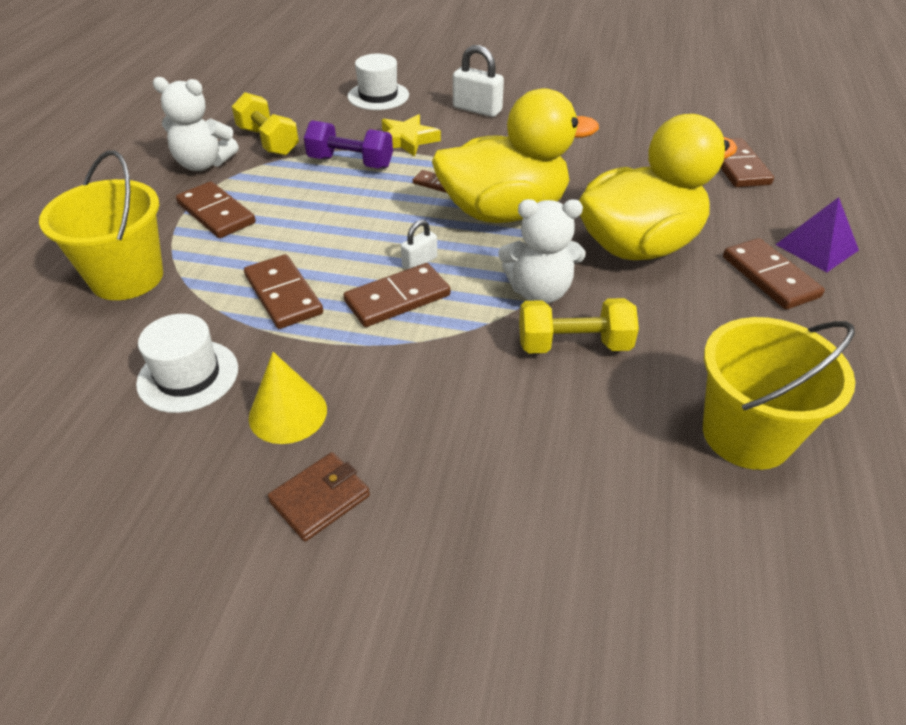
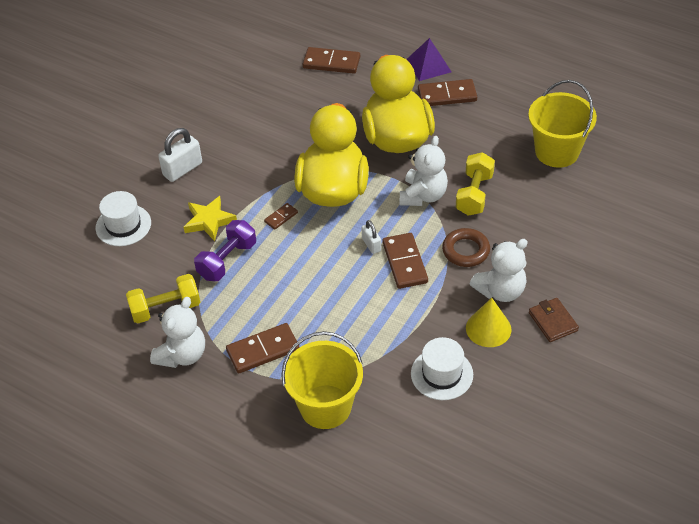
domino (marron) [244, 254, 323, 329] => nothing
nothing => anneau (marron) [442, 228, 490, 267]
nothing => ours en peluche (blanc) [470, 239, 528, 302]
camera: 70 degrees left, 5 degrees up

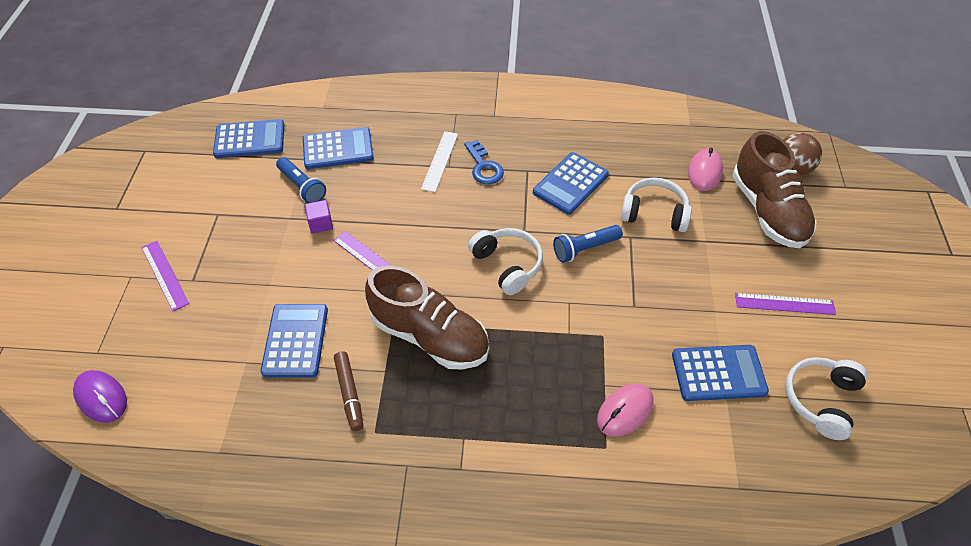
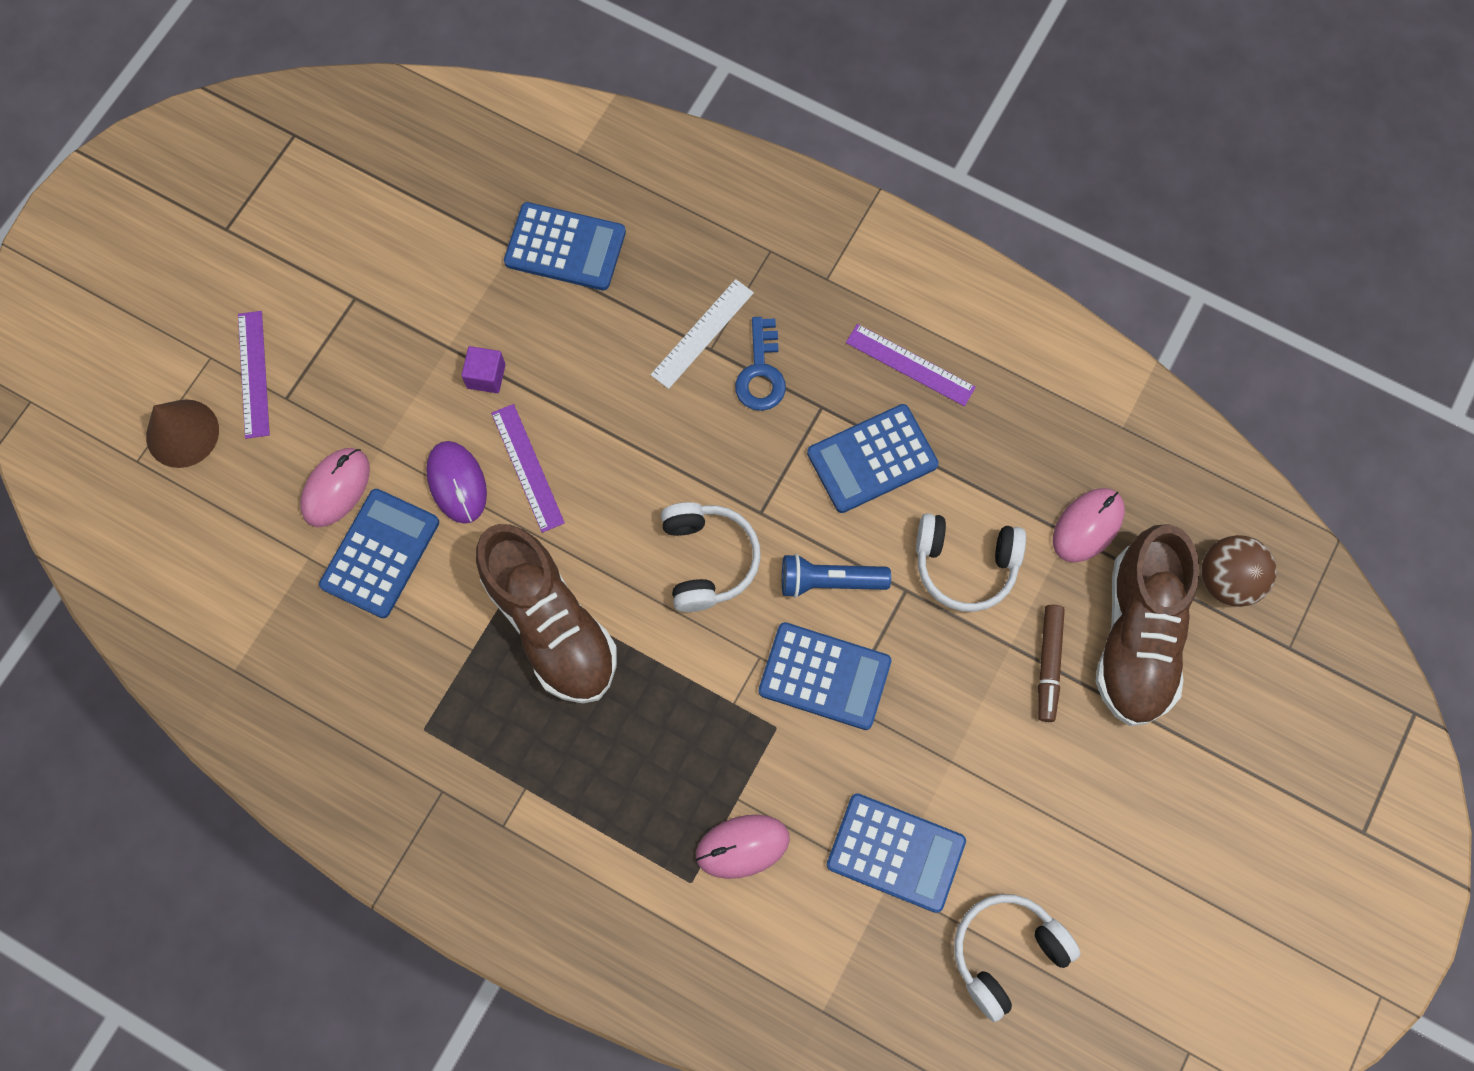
souris (violet) [73, 370, 127, 423] => souris (violet) [426, 441, 487, 524], move
calculatrice (bleu) [213, 119, 284, 158] => calculatrice (bleu) [758, 622, 891, 730], move
lampe de poche (bleu) [276, 157, 326, 203] => nothing
feutre (marron) [334, 351, 363, 431] => feutre (marron) [1038, 605, 1065, 722], move
casque audio (blanc) [620, 178, 692, 232] => casque audio (blanc) [916, 513, 1026, 612], 150 degrees clockwise
règle (violet) [735, 293, 836, 315] => règle (violet) [846, 324, 976, 406], move
nothing => cône (marron) [146, 399, 219, 468]
nothing => souris (rose) [300, 448, 370, 527]
camera: 25 degrees right, 20 degrees up

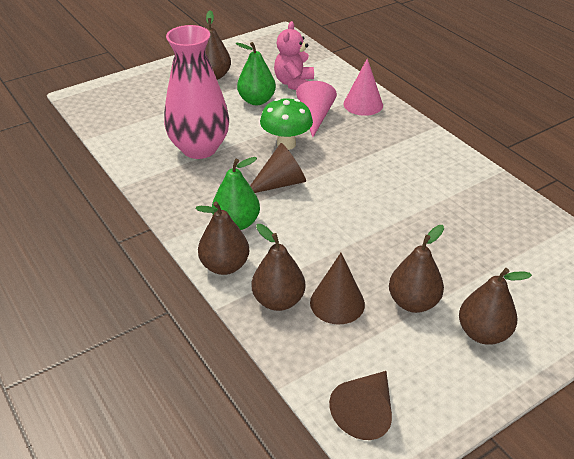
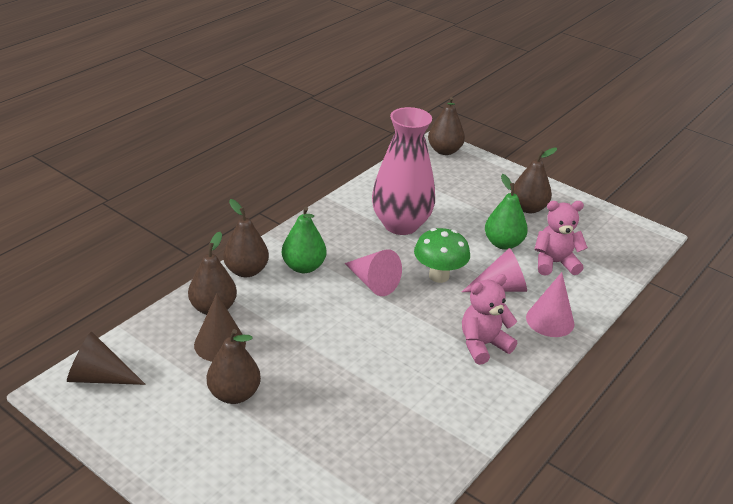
cône (marron) [250, 143, 306, 193] => cône (rose) [344, 249, 402, 296]
poire (marron) [459, 268, 532, 345] => poire (marron) [428, 97, 465, 155], move
nothing => ours en peluche (rose) [462, 274, 517, 365]
camera: 70 degrees right, 5 degrees down

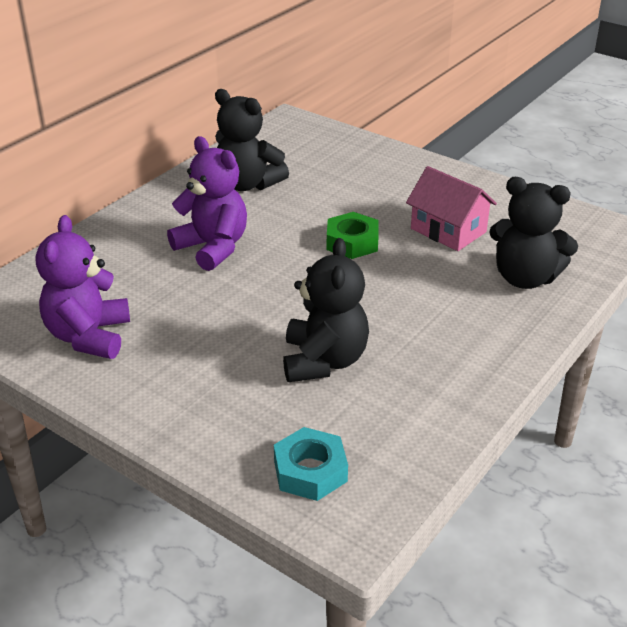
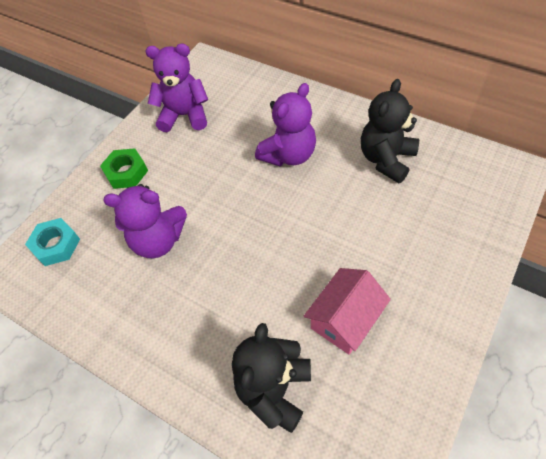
ours en peluche (noir) [283, 238, 369, 382] => ours en peluche (violet) [103, 184, 187, 258]
écrou (vert) [327, 212, 379, 259] => écrou (vert) [100, 148, 148, 189], move
camera: 90 degrees right, 20 degrees up

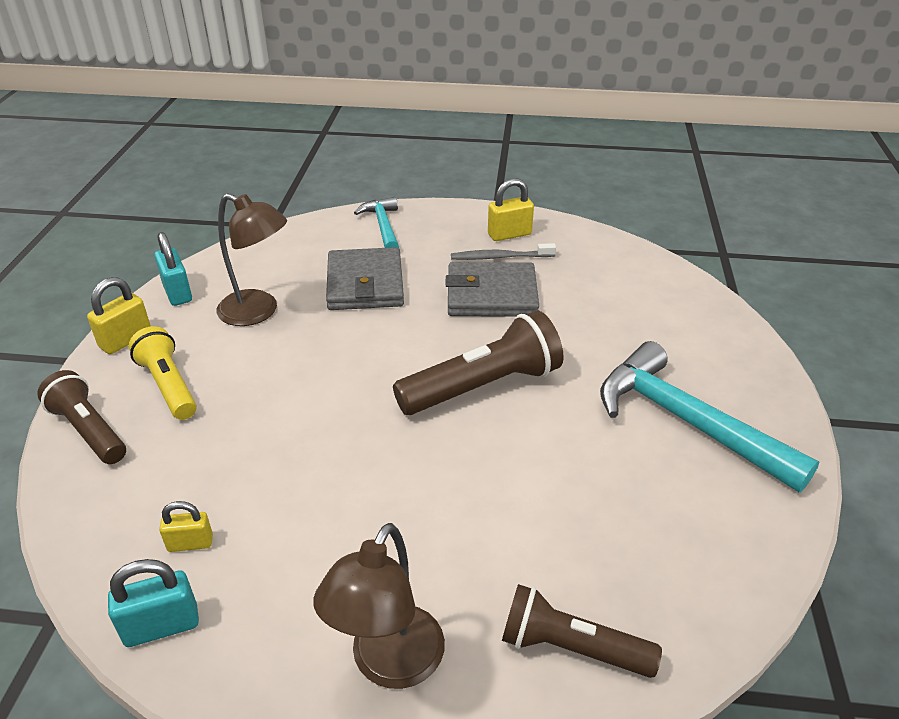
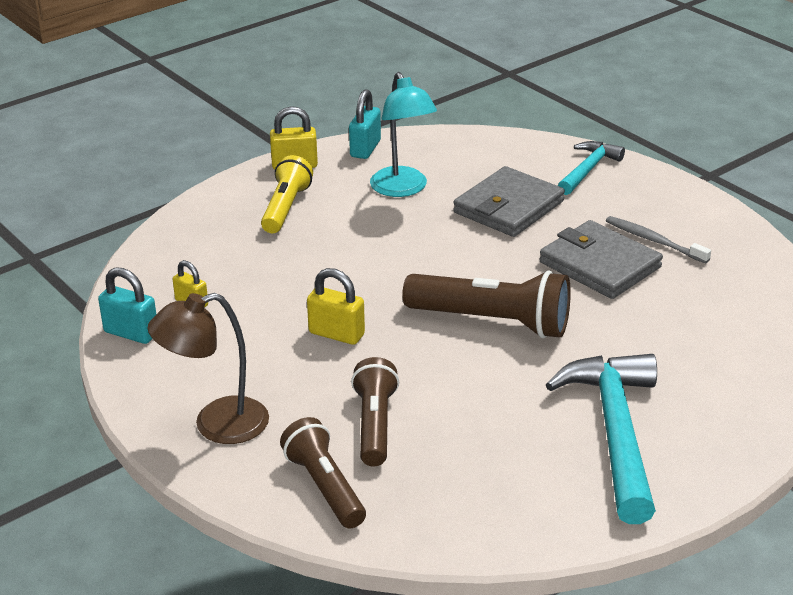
lampe de poche (marron) [37, 370, 126, 464] => lampe de poche (marron) [351, 357, 399, 466], move
lampe (marron) [217, 193, 287, 326] => lampe (turquoise) [370, 72, 437, 197]
cadenas (jaune) [488, 178, 534, 241] => cadenas (jaune) [307, 268, 365, 345], move
camera: 45 degrees right, 5 degrees down

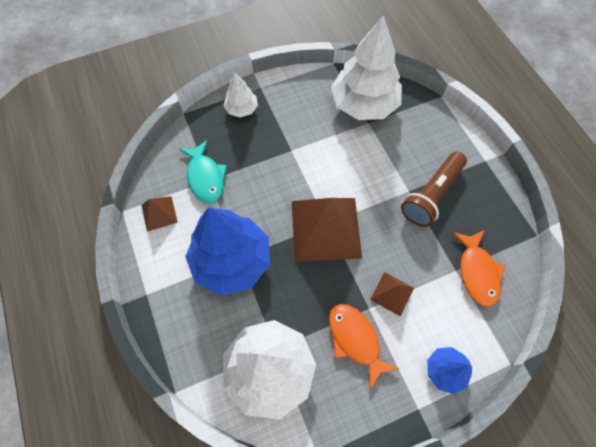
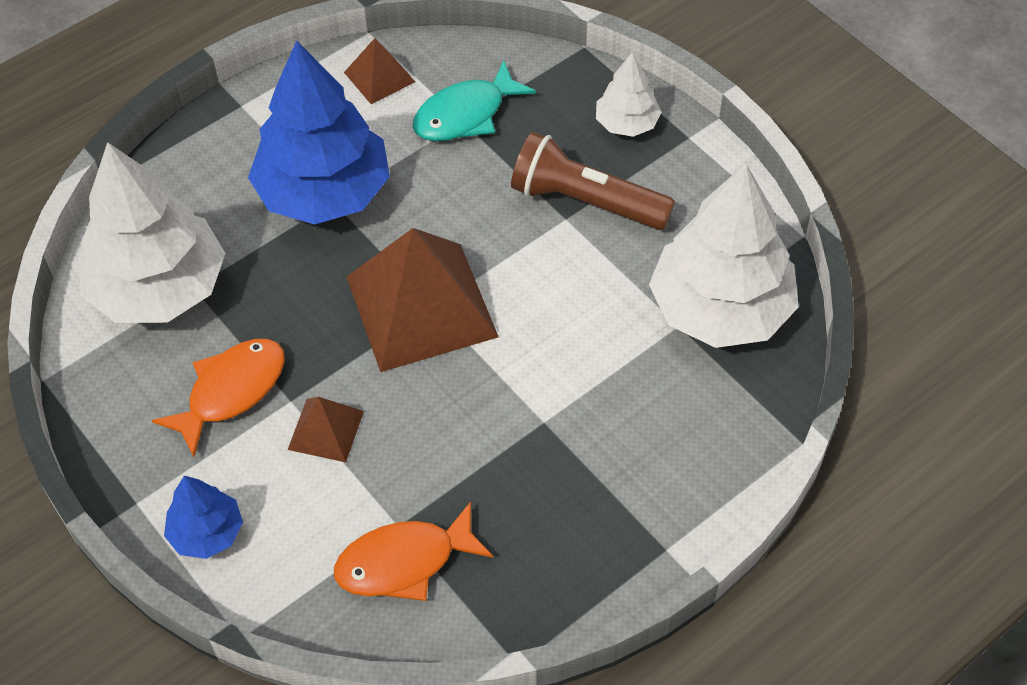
lampe de poche (marron) [401, 152, 467, 227] => lampe de poche (marron) [511, 132, 675, 230], move
camera: 75 degrees right, 10 degrees down

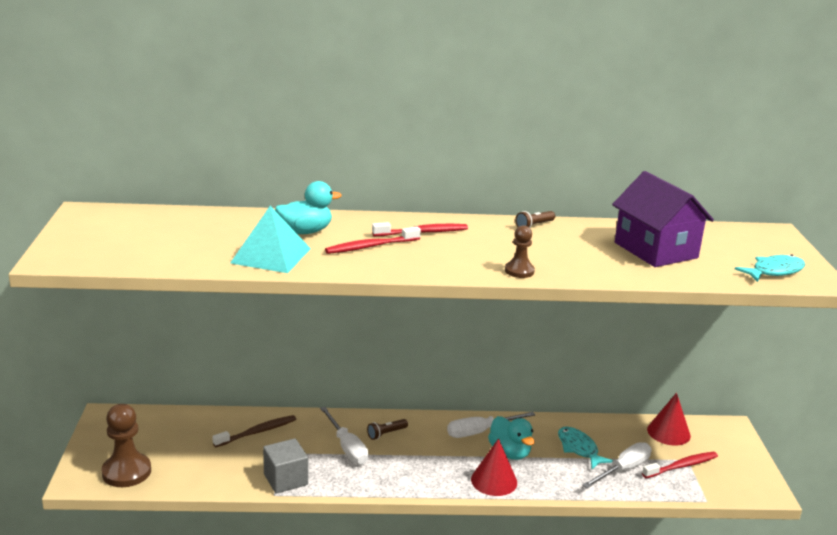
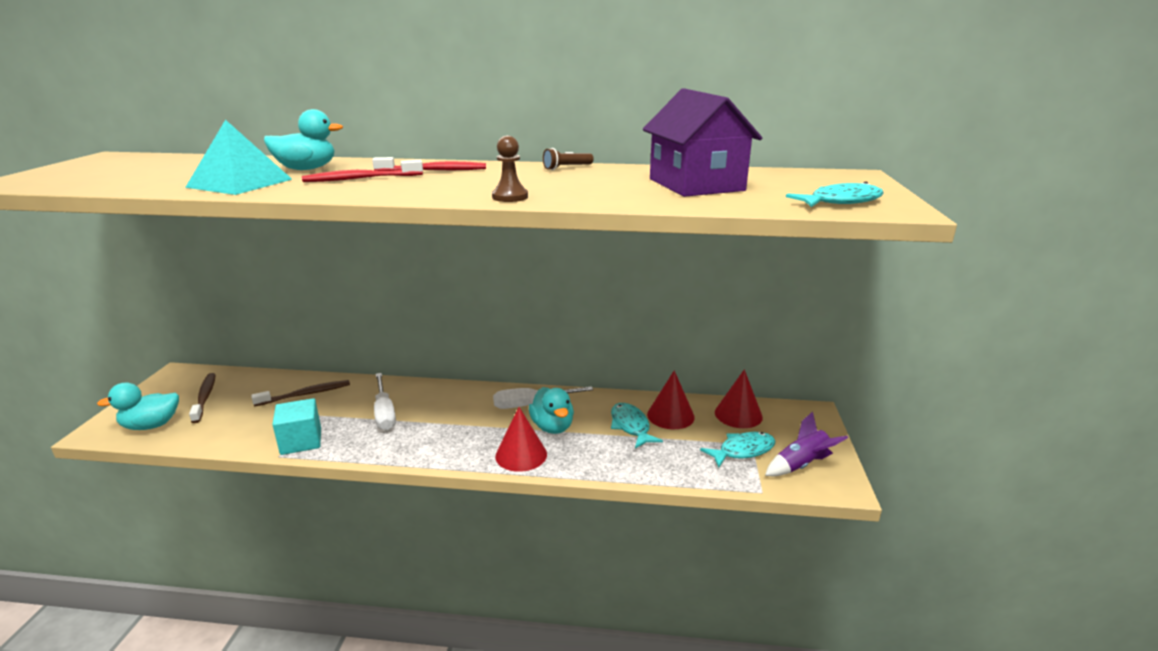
pion (marron) [101, 404, 151, 487] => canard (turquoise) [97, 383, 179, 430]
cube (gris) [263, 438, 308, 493] => cube (turquoise) [272, 398, 321, 455]
lampe de poche (marron) [367, 419, 408, 440] => nothing
tournevis (blanc) [582, 442, 651, 488] => nothing
brosse à dents (rouge) [642, 452, 718, 478] => poisson (turquoise) [700, 432, 775, 468]
nothing => brosse à dents (marron) [189, 373, 216, 423]
nothing => cône (rouge) [647, 370, 695, 429]
nothing => fusée (violet) [765, 412, 848, 476]
camera: 10 degrees right, 0 degrees up

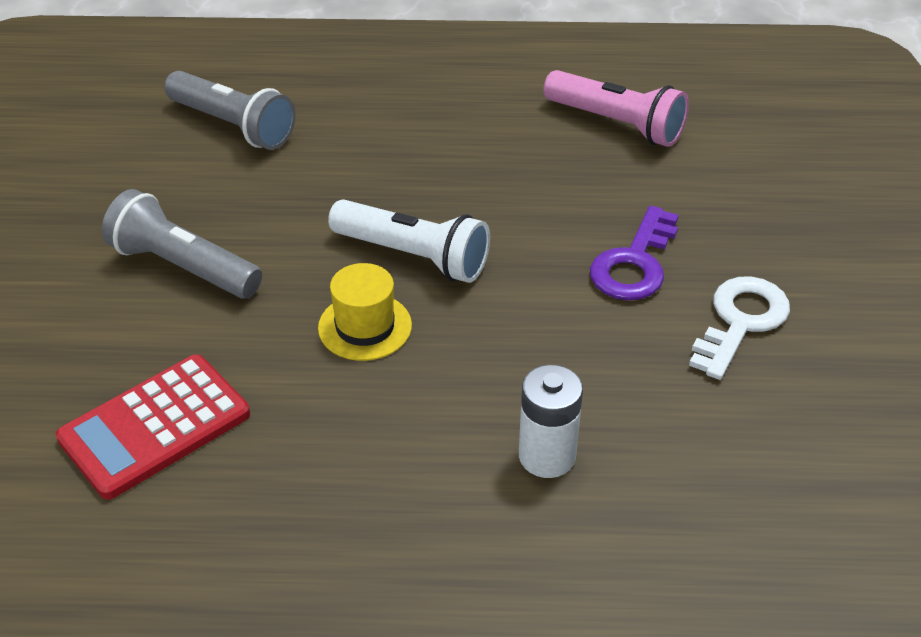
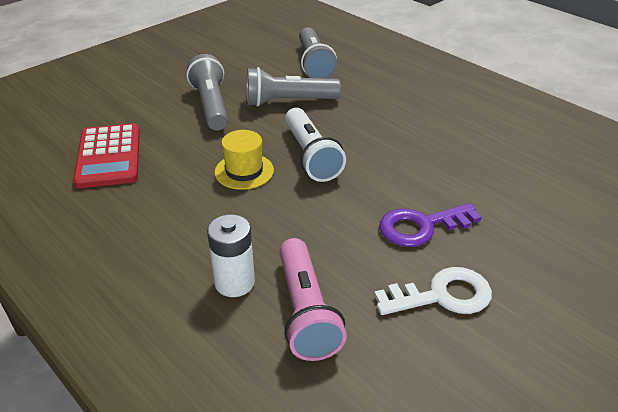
calculatrice (rouge) [56, 354, 250, 500] => calculatrice (rouge) [73, 123, 140, 188], 105 degrees counterclockwise
lampe de poche (rose) [543, 70, 689, 147] => lampe de poche (rose) [279, 238, 347, 361], move
nothing => lampe de poche (gris) [247, 67, 341, 107]
camera: 45 degrees right, 5 degrees down

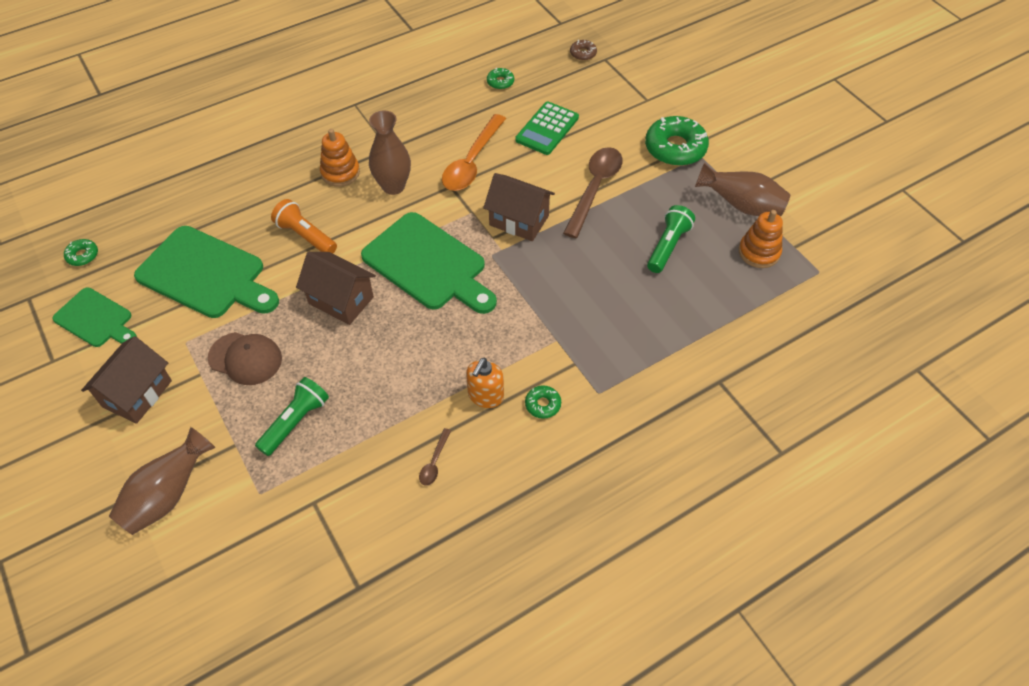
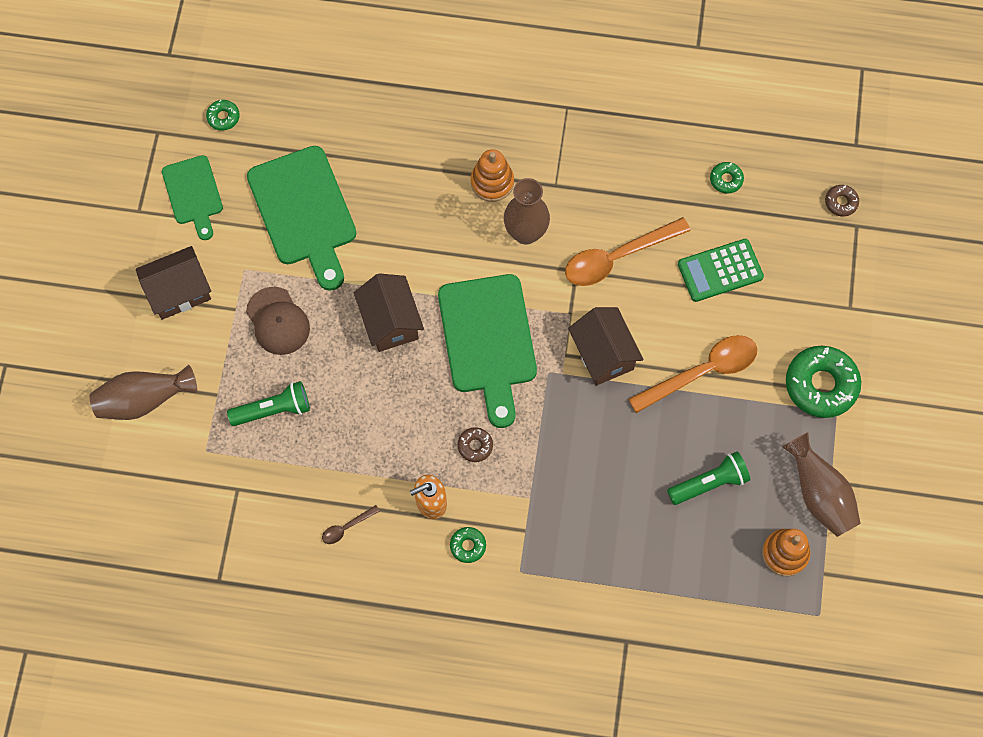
lampe de poche (orange) [271, 199, 337, 254] => nothing
cuillère (marron) [563, 147, 623, 238] => cuillère (orange) [628, 335, 757, 413]
nothing => beignet (marron) [457, 427, 493, 462]
camera: 40 degrees right, 15 degrees up

